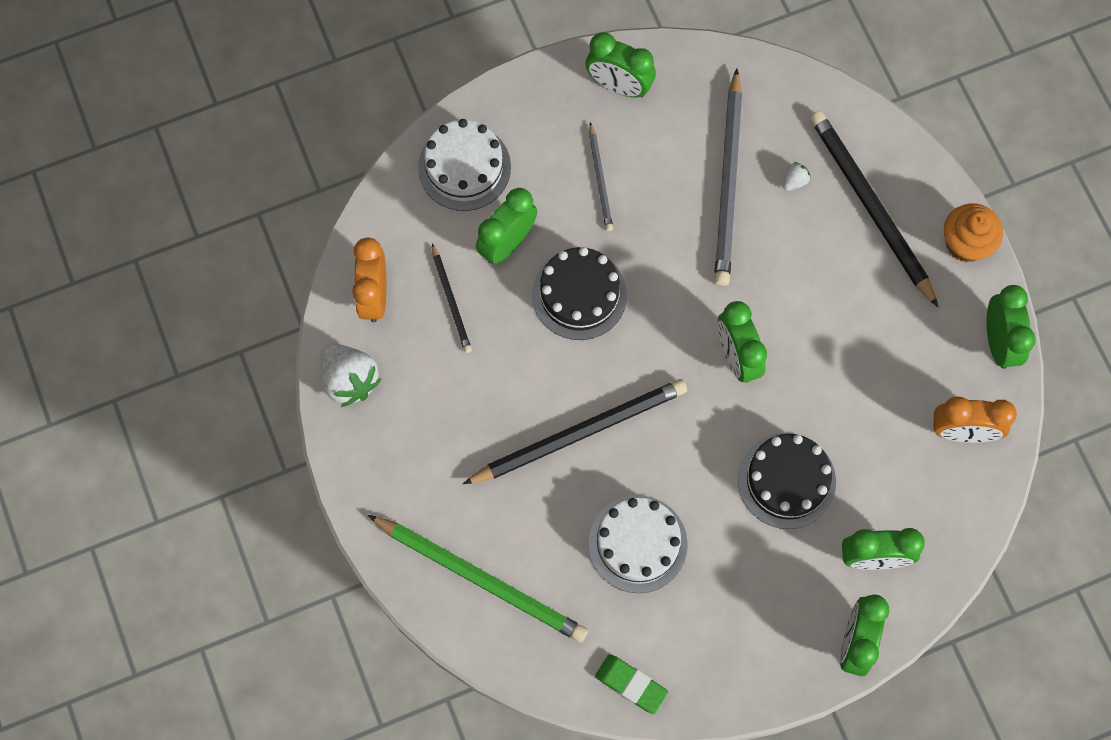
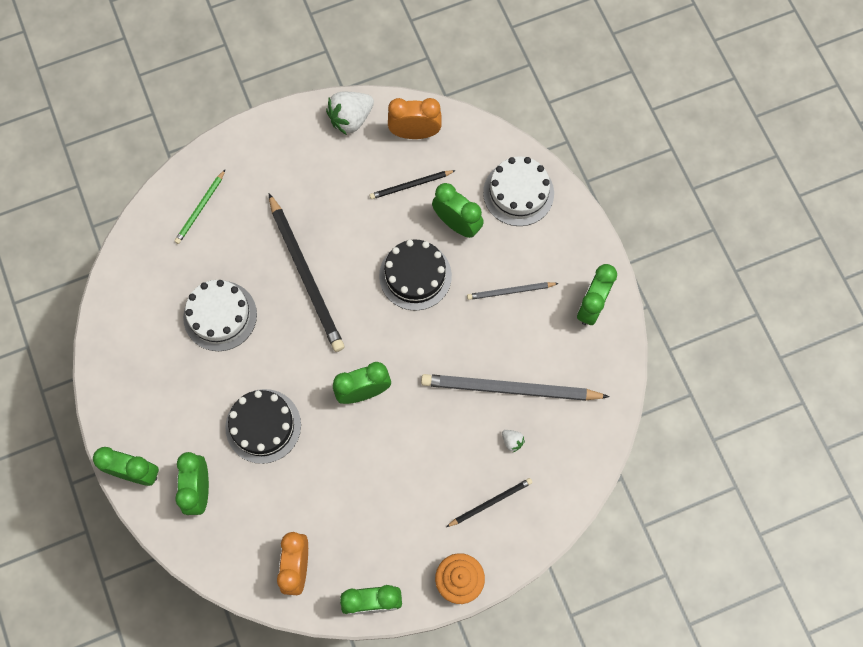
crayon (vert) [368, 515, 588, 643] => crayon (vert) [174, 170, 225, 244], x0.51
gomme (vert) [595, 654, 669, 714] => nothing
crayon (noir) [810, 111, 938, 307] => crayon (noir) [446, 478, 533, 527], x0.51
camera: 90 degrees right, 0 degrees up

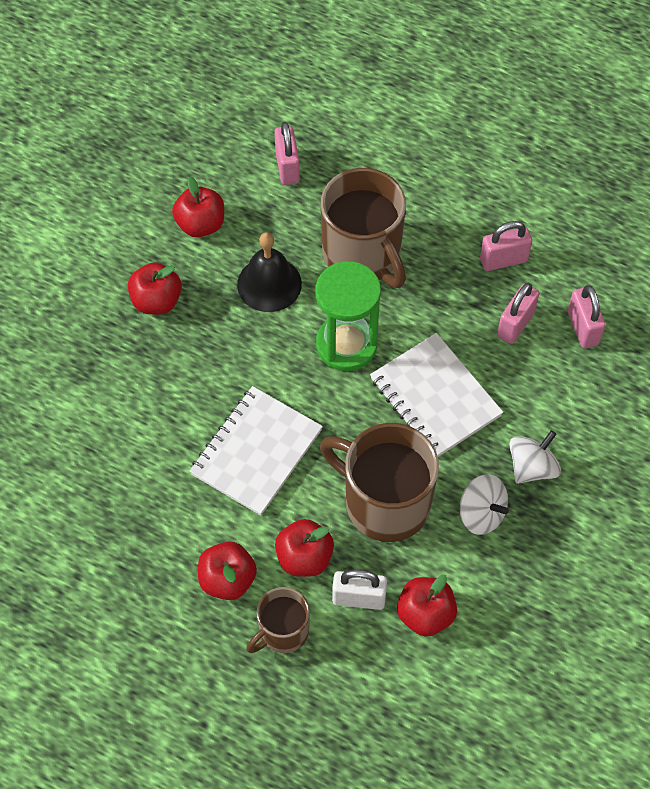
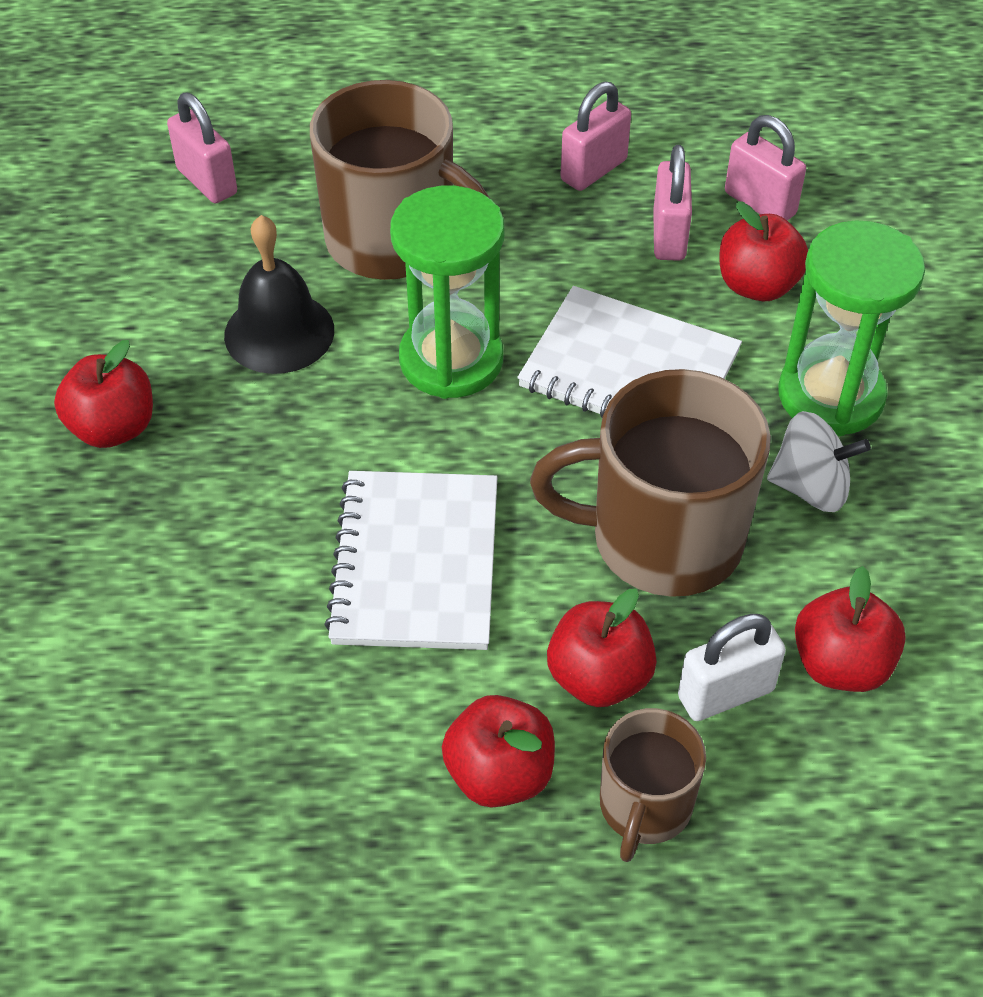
pomme (rouge) [172, 176, 224, 237] => pomme (rouge) [719, 201, 808, 301], move
toupie (blanc) [509, 430, 561, 484] => sablier (vert) [778, 220, 925, 436]
camera: 30 degrees left, 10 degrees down

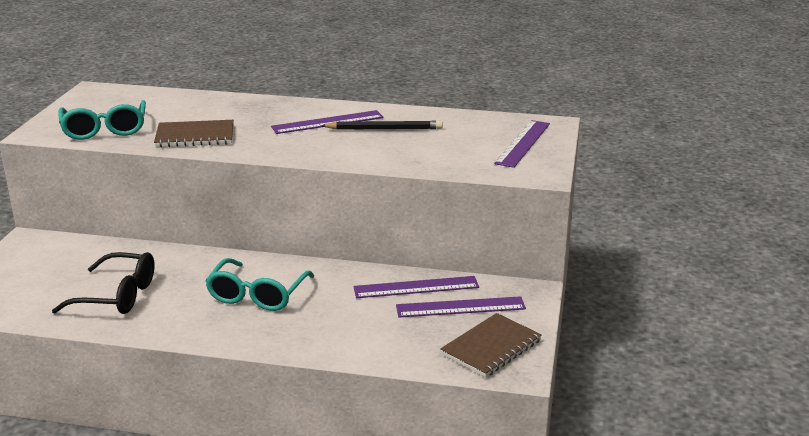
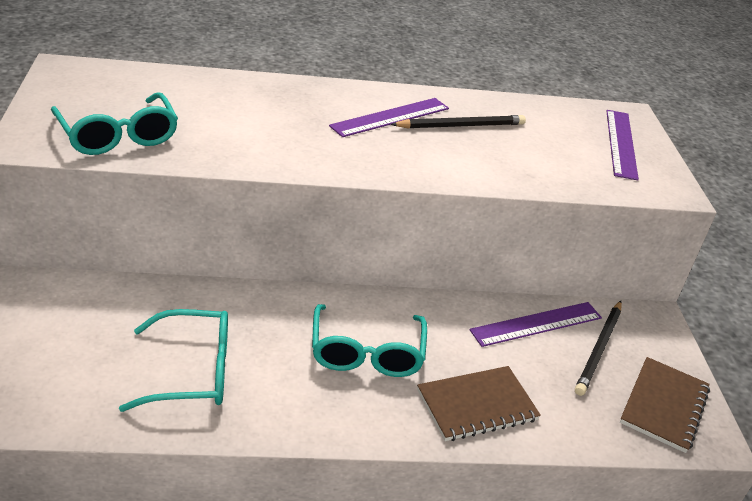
lunettes (noir) [52, 252, 155, 314] => lunettes (turquoise) [119, 309, 228, 412]
carnet (marron) [154, 120, 234, 147] => carnet (marron) [417, 366, 541, 441], move
règle (violet) [396, 296, 526, 318] => crayon (noir) [575, 301, 622, 396]
camera: 20 degrees left, 10 degrees up

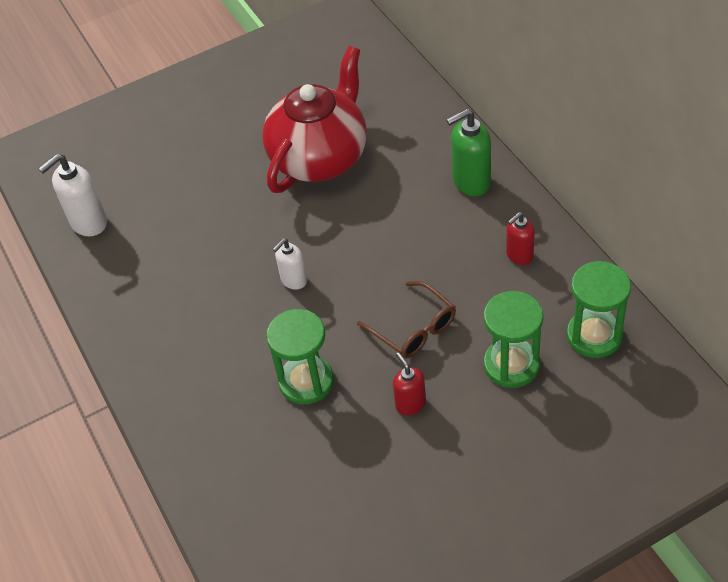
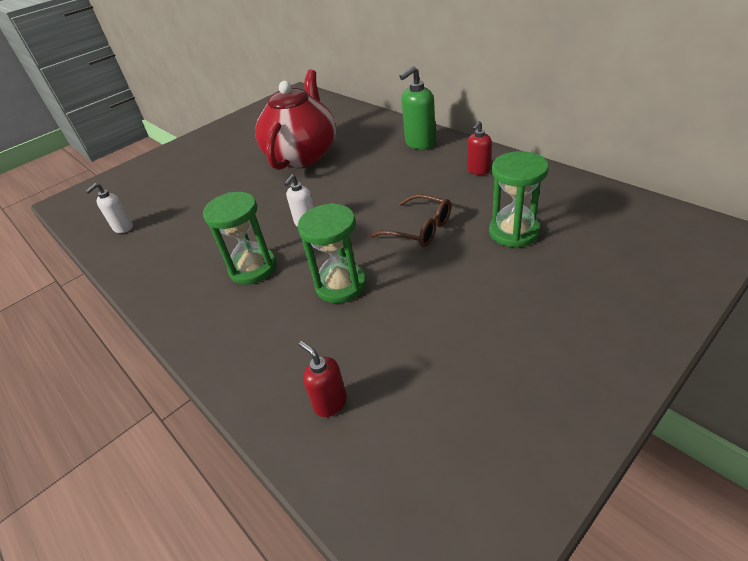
distributeur de savon (blanc) [38, 154, 107, 236] => distributeur de savon (blanc) [86, 183, 133, 233], x0.63
distributeur de savon (rouge) [393, 352, 426, 415] => distributeur de savon (rouge) [299, 341, 347, 417], move
sablier (vert) [567, 261, 631, 358] => sablier (vert) [203, 192, 276, 284], move
camera: 15 degrees left, 10 degrees down

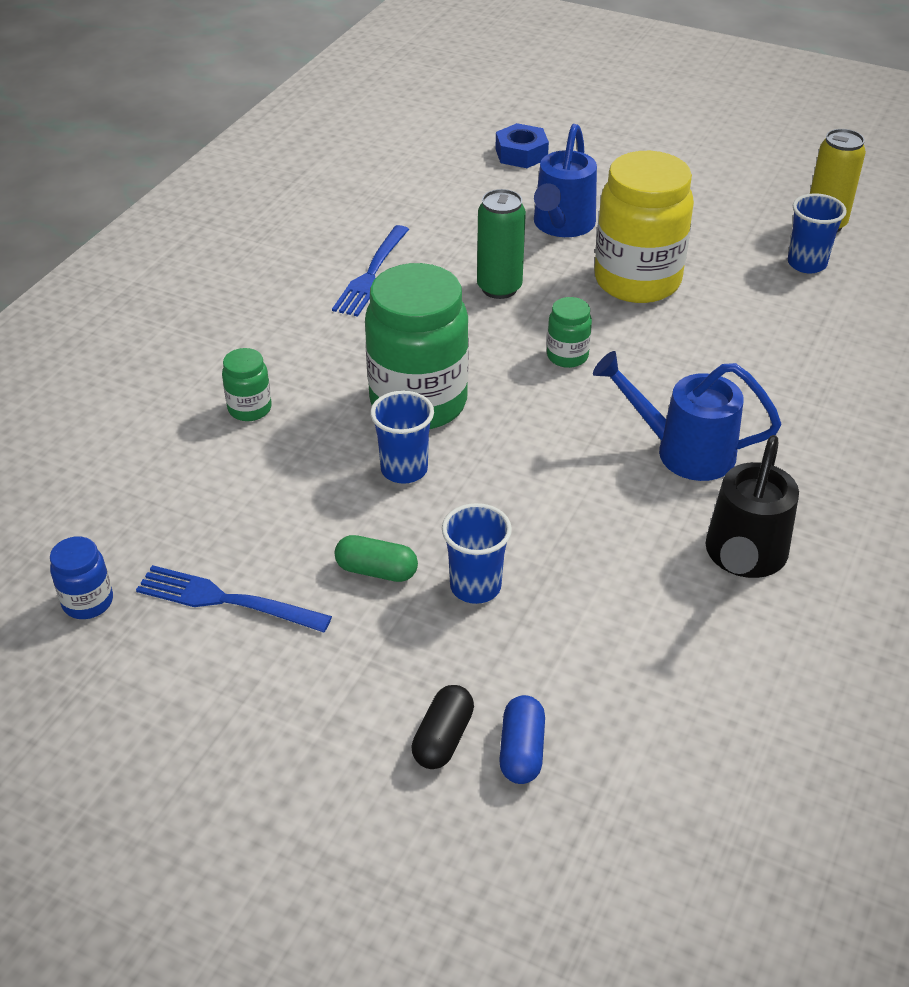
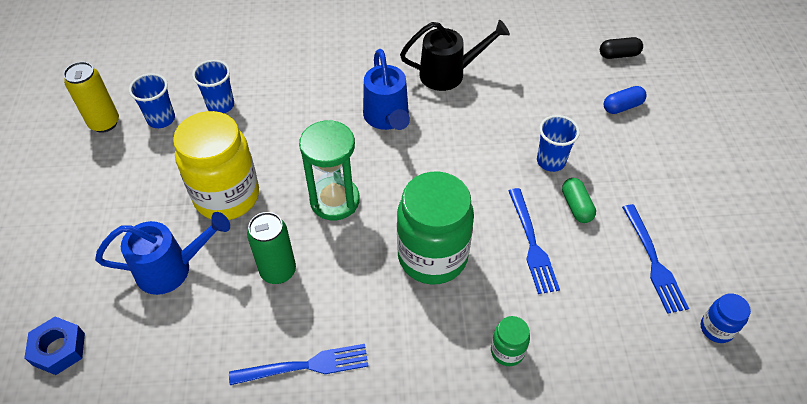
gobelet (bleu) [370, 391, 434, 484] => gobelet (bleu) [192, 60, 234, 113], move
gélule (noir) [412, 685, 474, 769] => gélule (noir) [600, 37, 643, 59], move
bocal (vert) [547, 297, 592, 368] => sablier (vert) [299, 120, 360, 220]
nothing => fourchette (bleu) [509, 188, 560, 294]
camera: 120 degrees left, 10 degrees up

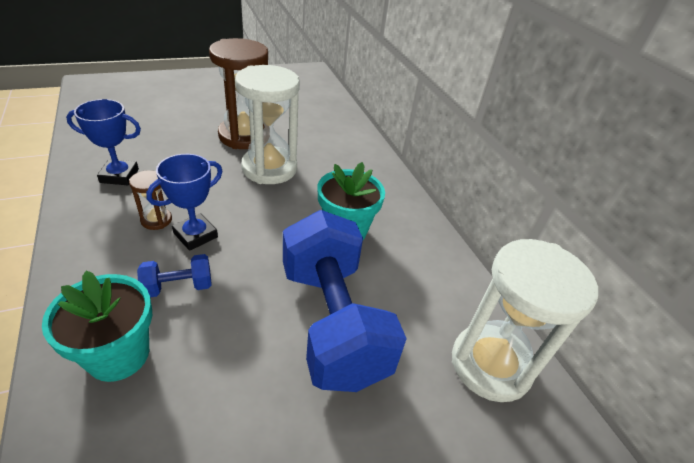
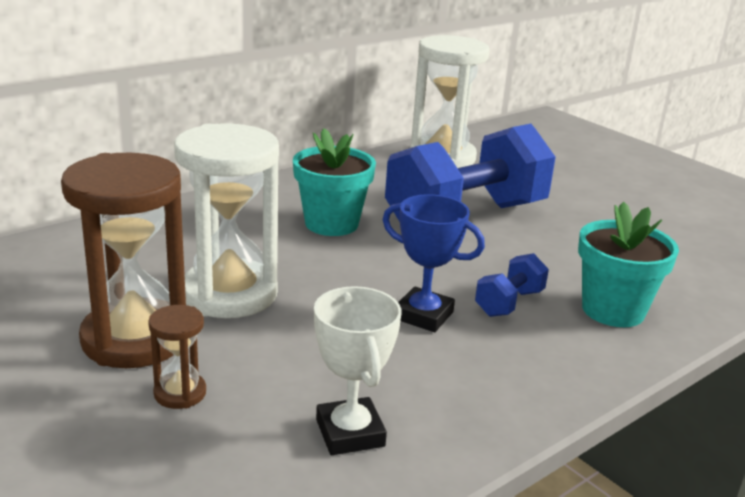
trophée (bleu) [66, 99, 141, 185] => trophée (blanc) [314, 286, 401, 455]
sablier (marron) [129, 170, 172, 230] => sablier (marron) [148, 305, 206, 409], move
haltère (bleu) [137, 254, 211, 297] => haltère (bleu) [475, 253, 549, 317], 75 degrees clockwise
camera: 105 degrees left, 15 degrees down

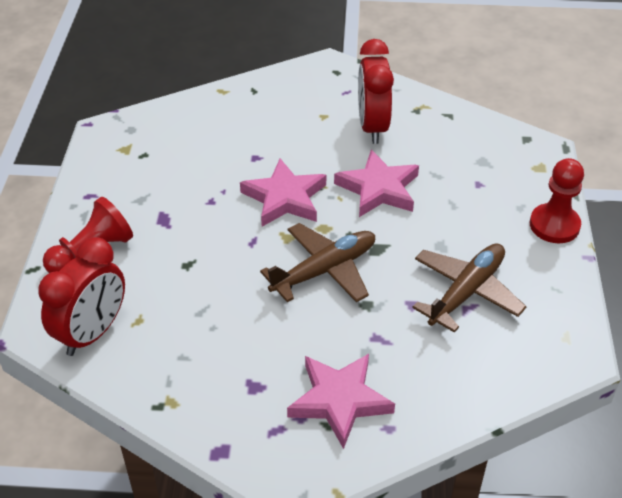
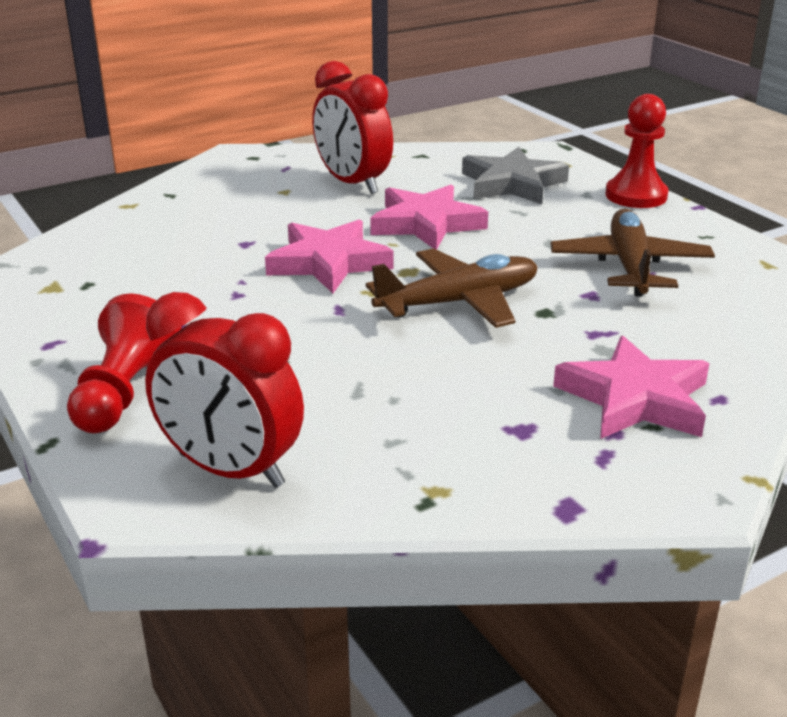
réveil (rouge) [39, 237, 125, 356] => réveil (rouge) [145, 292, 304, 488], 120 degrees clockwise
avion (marron) [260, 223, 375, 302] => avion (marron) [366, 248, 538, 328], 45 degrees clockwise
nothing => étoile (gris) [462, 147, 569, 204]
camera: 35 degrees left, 15 degrees down

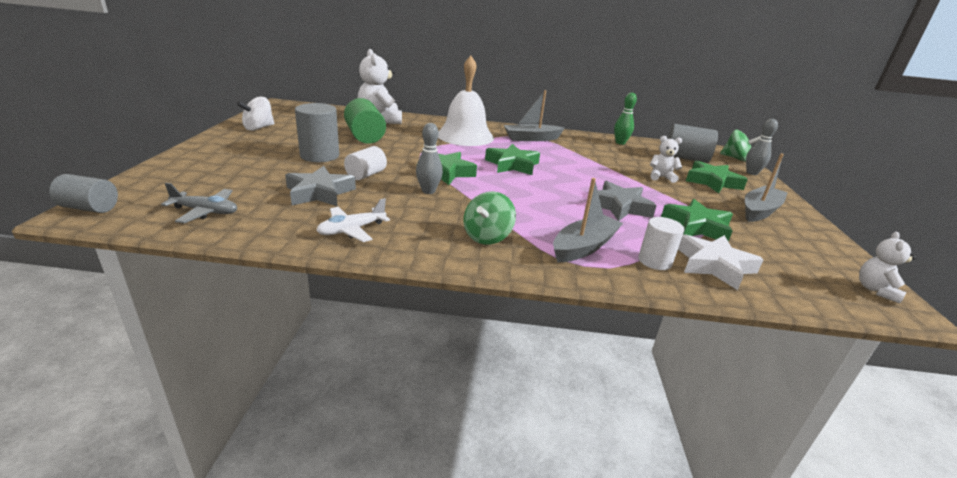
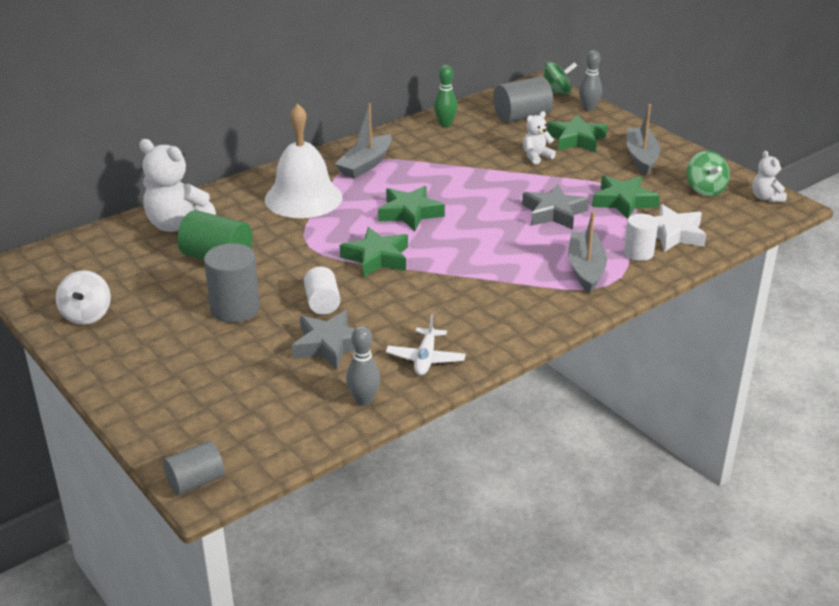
avion (gris) [161, 183, 237, 223] => nothing
quille (gris) [416, 123, 443, 194] => quille (gris) [346, 326, 380, 406], move
toupie (vert) [463, 191, 516, 245] => toupie (vert) [687, 151, 730, 196], move
camera: 40 degrees left, 5 degrees up

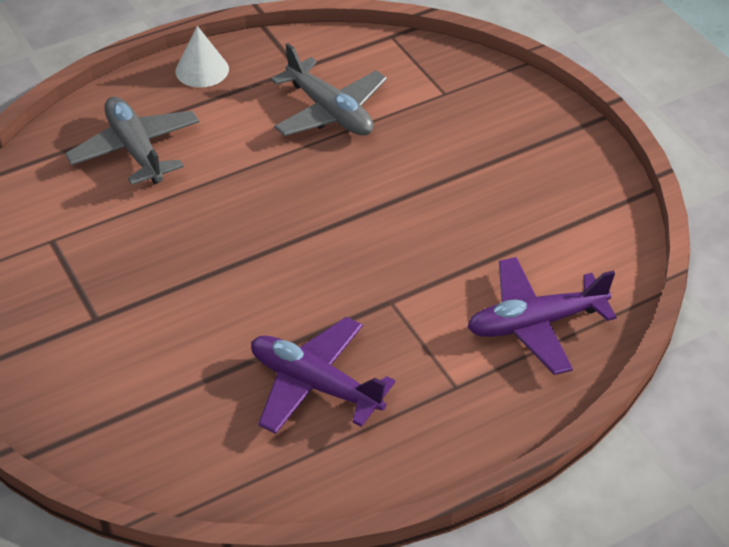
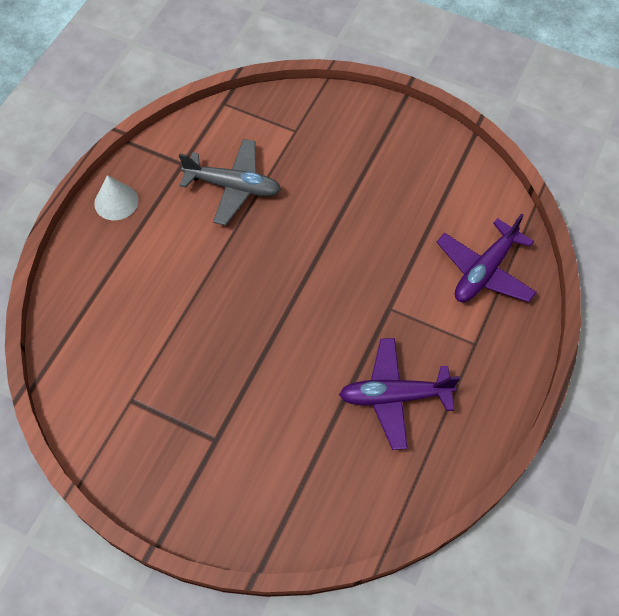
avion (gris) [65, 96, 199, 185] => nothing
camera: 35 degrees left, 15 degrees up

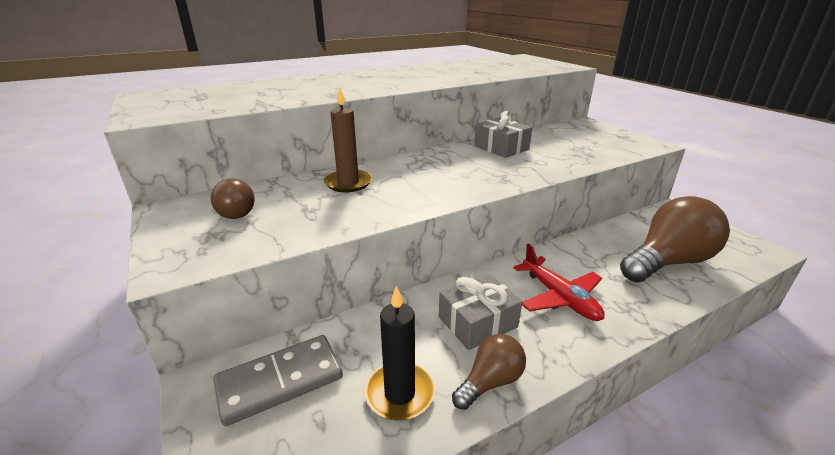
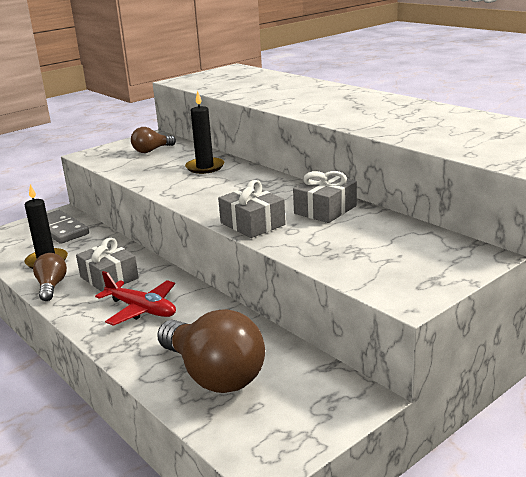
bougie (marron) [324, 87, 372, 192] => bougie (noir) [185, 91, 224, 174]
ampoule (marron) [452, 334, 526, 410] => ampoule (marron) [33, 253, 67, 301], 135 degrees counterclockwise
avion (rouge) [513, 243, 605, 321] => avion (rouge) [95, 271, 176, 326], 105 degrees counterclockwise
nothing => cadeau (gris) [218, 180, 286, 238]
camera: 80 degrees right, 5 degrees down

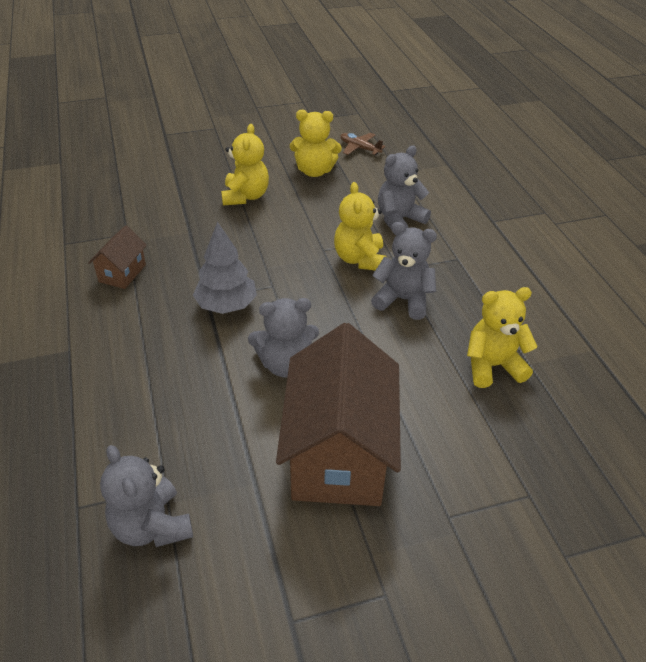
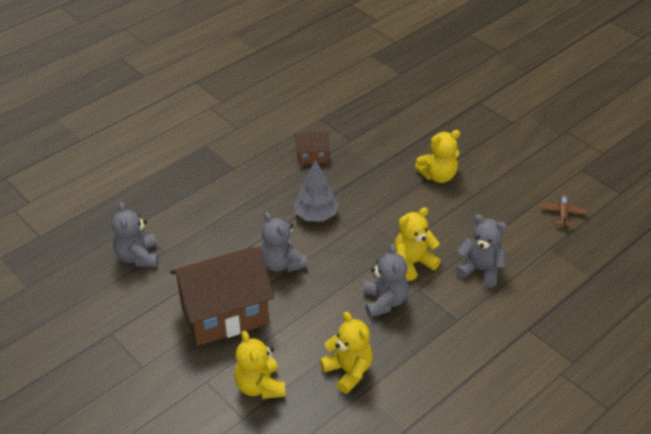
ours en peluche (gris) [100, 445, 193, 547] => ours en peluche (gris) [112, 202, 159, 267], 45 degrees counterclockwise
ours en peluche (jaune) [290, 110, 342, 177] => ours en peluche (jaune) [234, 331, 286, 399], move
camera: 65 degrees right, 0 degrees up

